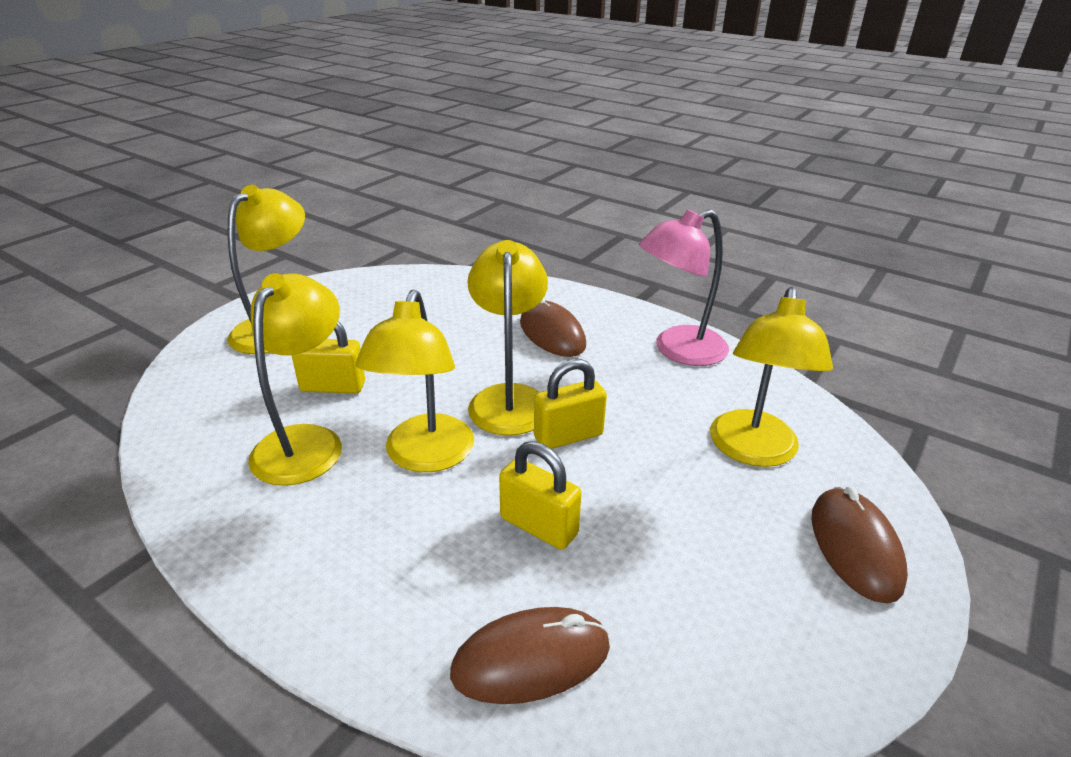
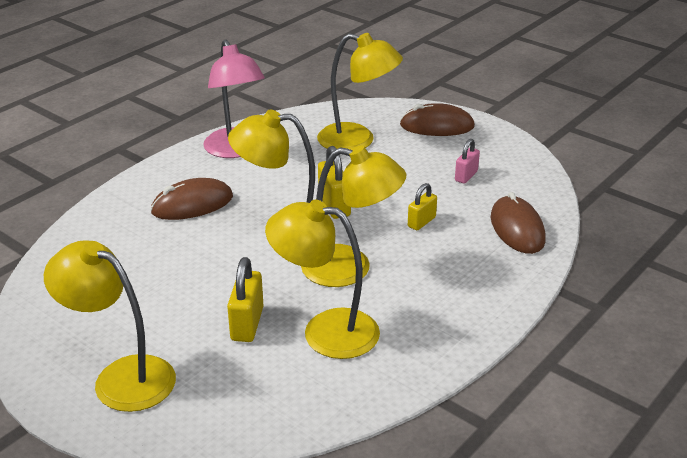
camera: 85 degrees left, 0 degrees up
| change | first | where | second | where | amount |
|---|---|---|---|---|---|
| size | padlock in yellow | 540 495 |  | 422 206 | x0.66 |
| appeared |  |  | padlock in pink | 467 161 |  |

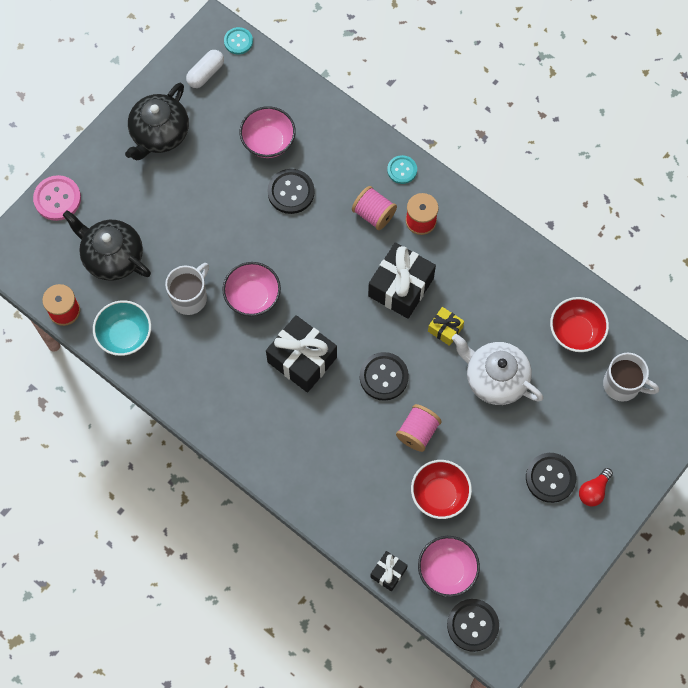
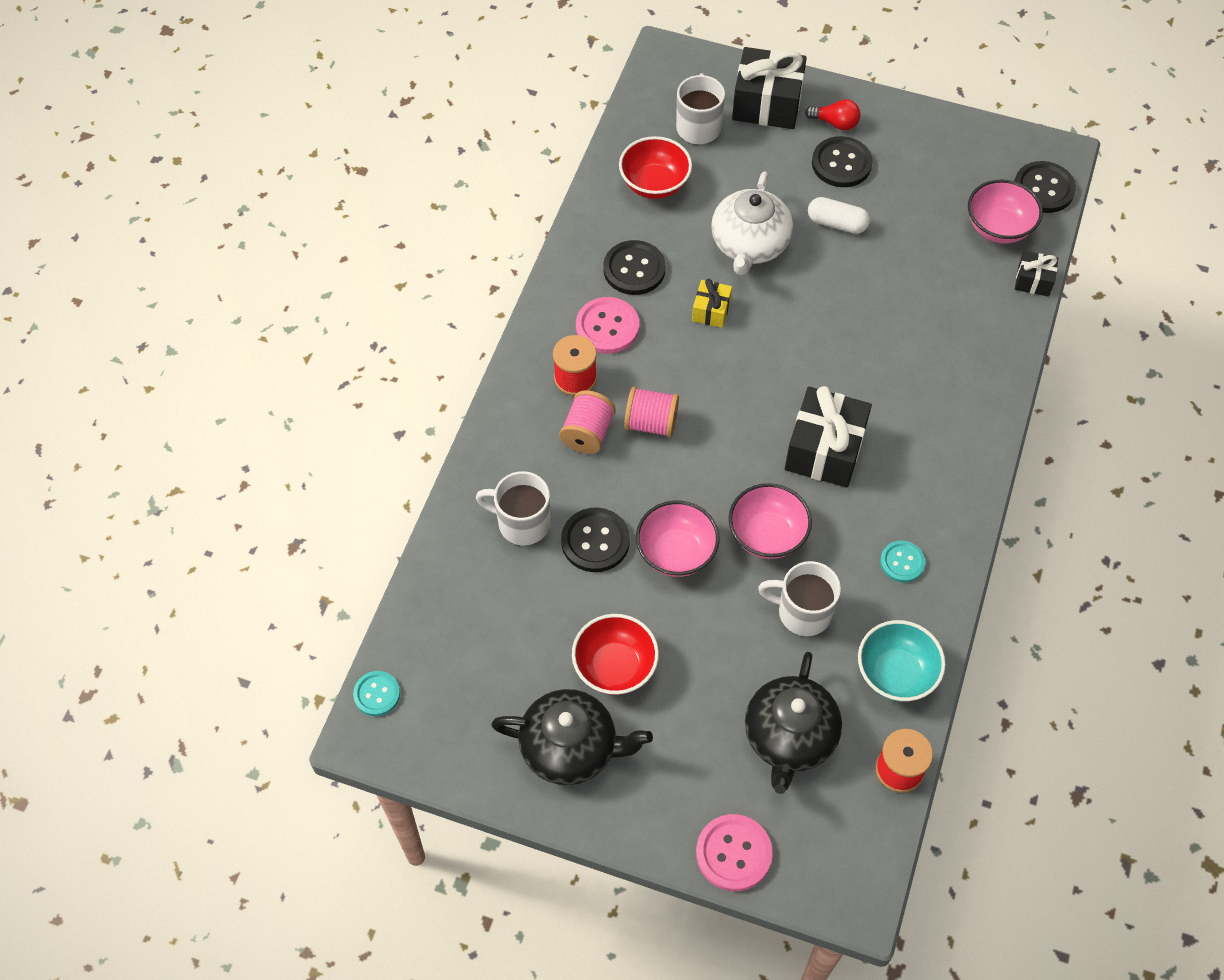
camera: 110 degrees left, 10 degrees down
| change | first | where | second | where | amount |
|---|---|---|---|---|---|
| appeared |  |  | mug in snow-white | 513 508 |  |
| relocated | deep dish in crimson | 441 489 |  | 615 654 |  |
| appeared |  |  | shirt button in pink | 607 325 |  |
| relocated | shirt button in jet-black | 384 376 |  | 634 267 |  |
| relocated | bobbin in pink | 419 428 |  | 651 412 |  |
| relocated | deep dish in pink | 268 132 |  | 678 539 |  |
| relocated | present in jet-black | 402 280 |  | 769 88 |  |
| relocated | pill in snow-white | 205 69 |  | 839 215 |  |
| relocated | shirt button in turquoise | 402 169 |  | 902 562 |  |

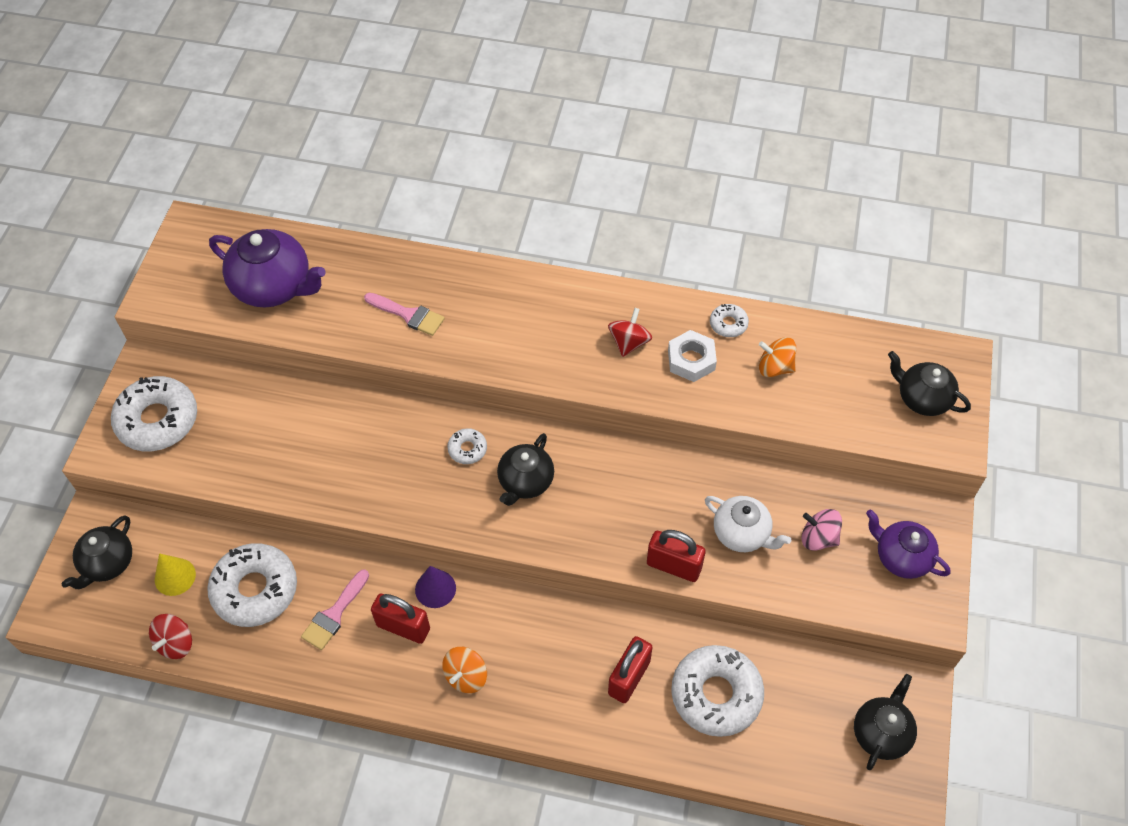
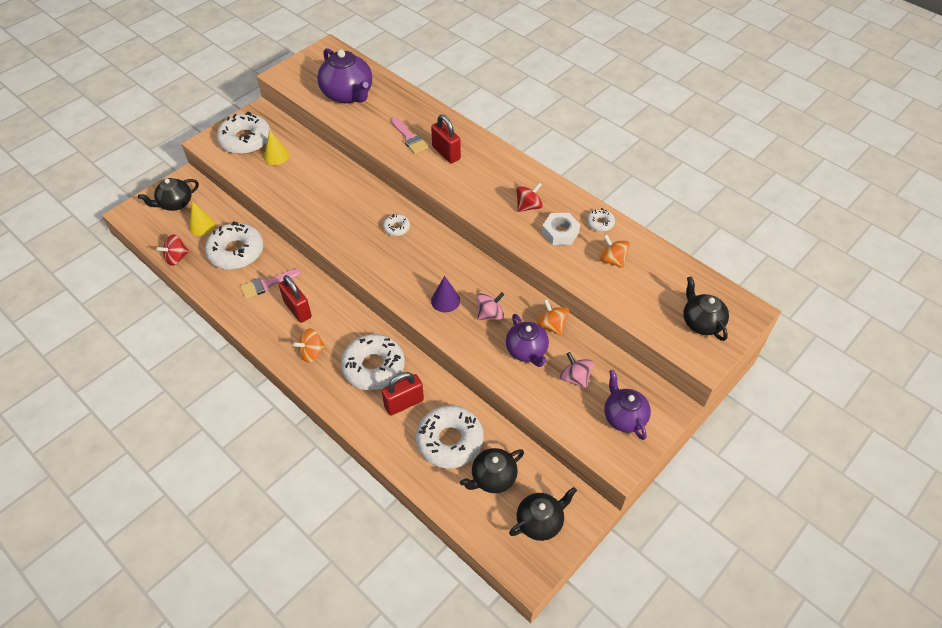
camera: 30 degrees right, 5 degrees down
| change | first | where | second | where | amount |
|---|---|---|---|---|---|
| appeared |  |  | cone shape in yellow | 276 147 |  |
| appeared |  |  | doughnut in snow-white | 373 362 |  |
| relocated | padlock in crimson | 676 556 |  | 446 139 |  |
| relocated | cone shape in purple | 435 587 |  | 445 294 |  |
| relocated | china teapot in jet-black | 525 469 |  | 492 470 |  |
| appeared |  |  | whirligig in pink | 490 306 |  |
| colour | china teapot in snow-white | 748 524 | china teapot in purple | 527 340 |  |
| appeared |  |  | whirligig in bright orange | 553 317 |  |

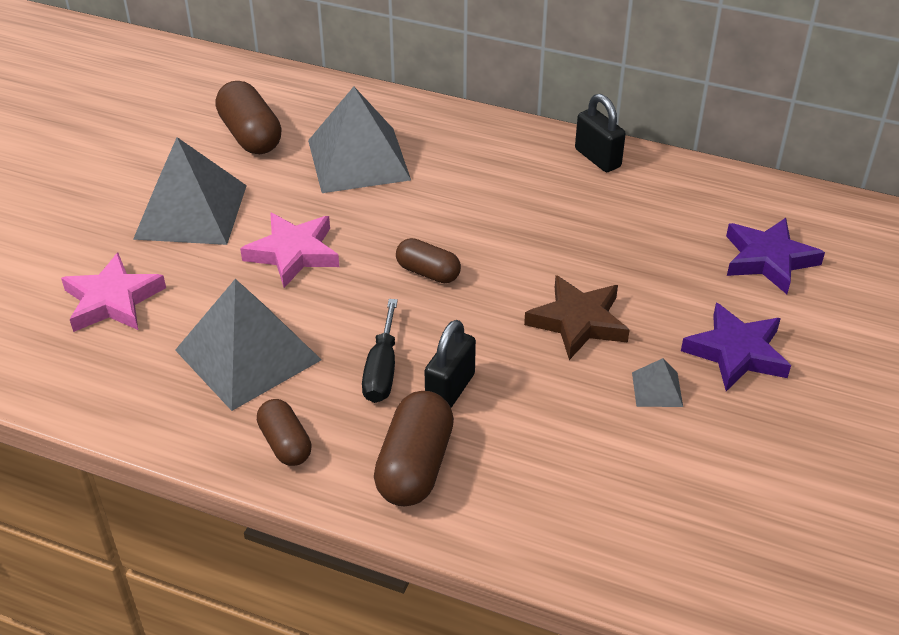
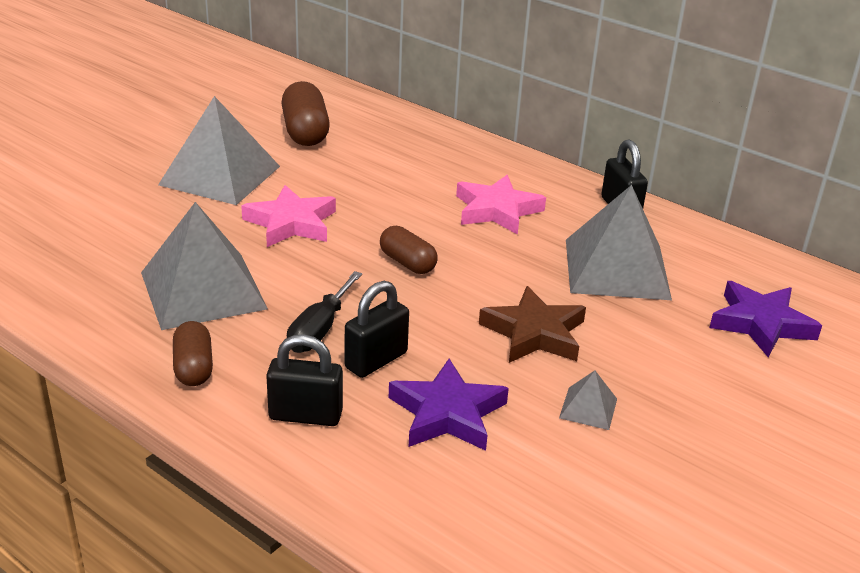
camera: 15 degrees right, 10 degrees down
| change | first | where | second | where | amount |
|---|---|---|---|---|---|
| exchanged | pill in russet | 414 448 | padlock in jet-black | 304 380 |  |
| relocated | star in purple | 736 347 |  | 449 405 |  |
| relocated | star in pink | 113 292 |  | 501 205 |  |
| relocated | pyramid shape in grey | 359 140 |  | 619 242 |  |

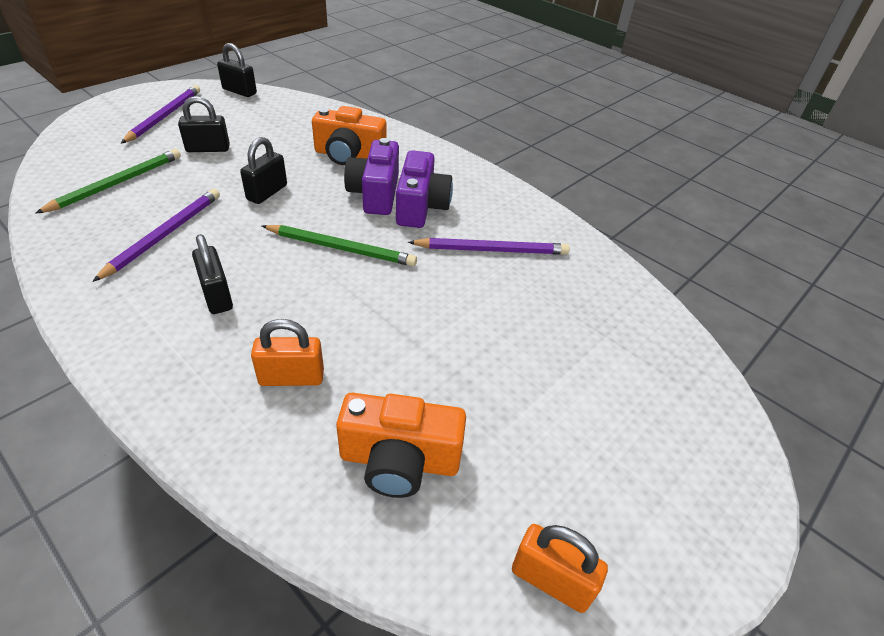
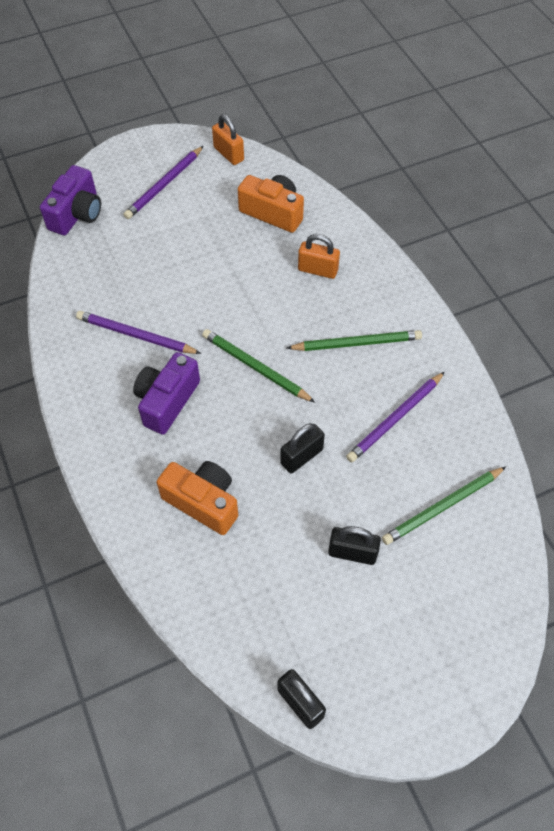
camera: 155 degrees left, 15 degrees up
| change | first | where | second | where | amount |
|---|---|---|---|---|---|
| relocated | compact camera in purple | 371 176 |  | 70 200 |  |
| relocated | pencil in purple | 160 114 |  | 163 182 |  |
| exchanged | padlock in jet-black | 212 274 | pencil in emerald | 354 340 |  |

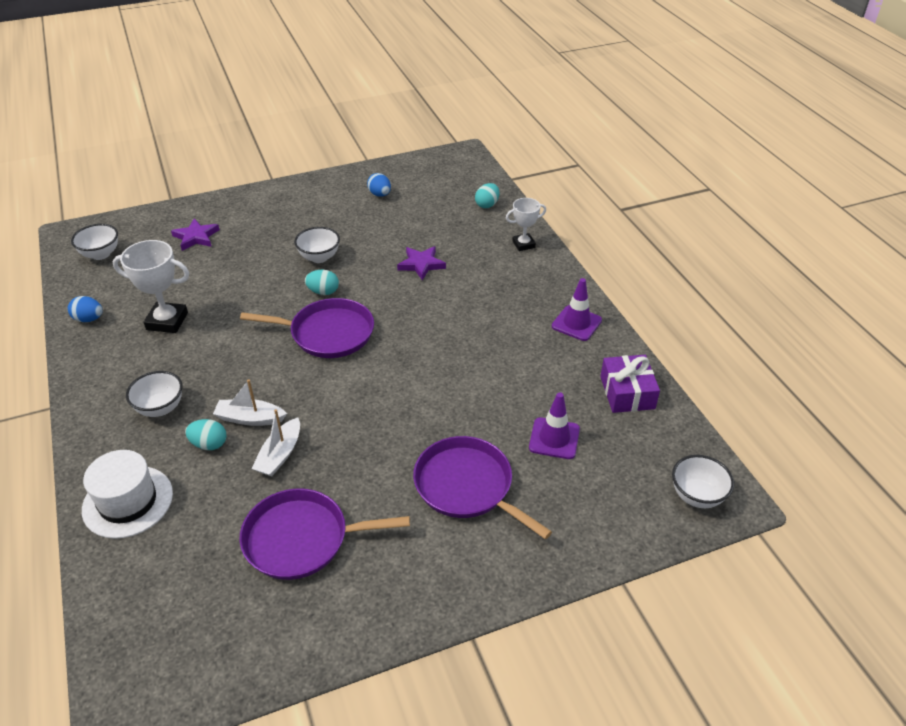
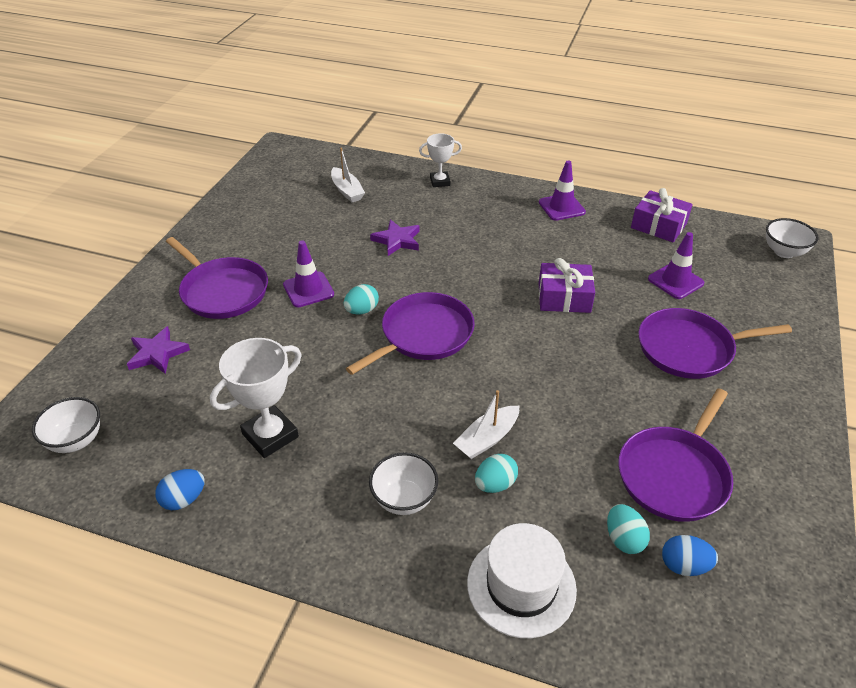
camera: 50 degrees left, 0 degrees up
| change | first | where | second | where | amount |
|---|---|---|---|---|---|
| appeared |  |  | skillet in purple | 217 278 |  |
| exchanged | deep dish in snow-white | 317 245 | safety cone in purple | 308 273 |  |
| relocated | sailboat in snow-white | 275 442 |  | 348 175 |  |
| spun | award cup in snow-white | 526 224 |  | 440 160 | 60 degrees clockwise |
| appeared |  |  | present in purple | 567 285 |  |
| relocated | egg shape in turquoise | 487 195 |  | 628 529 |  |
| relocated | egg shape in blue | 379 185 |  | 690 555 |  |

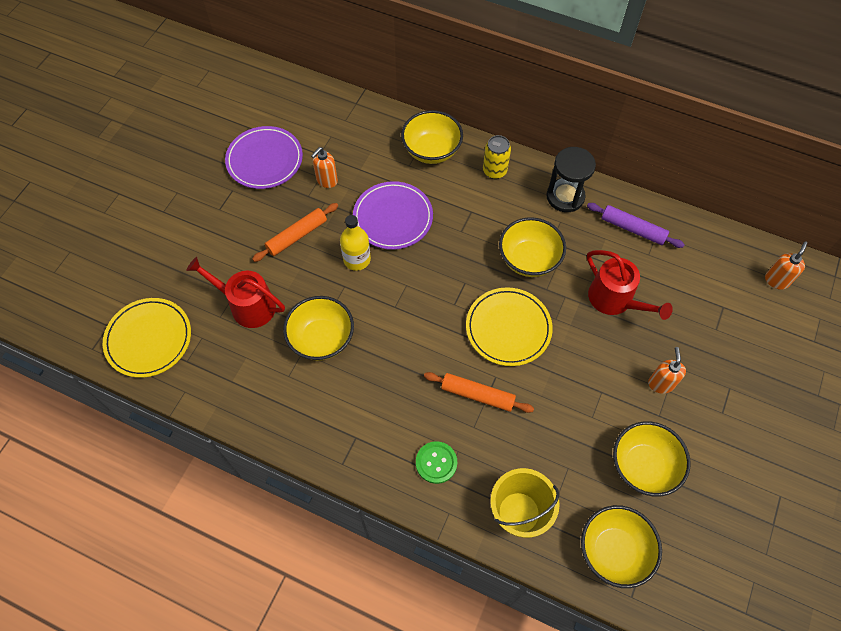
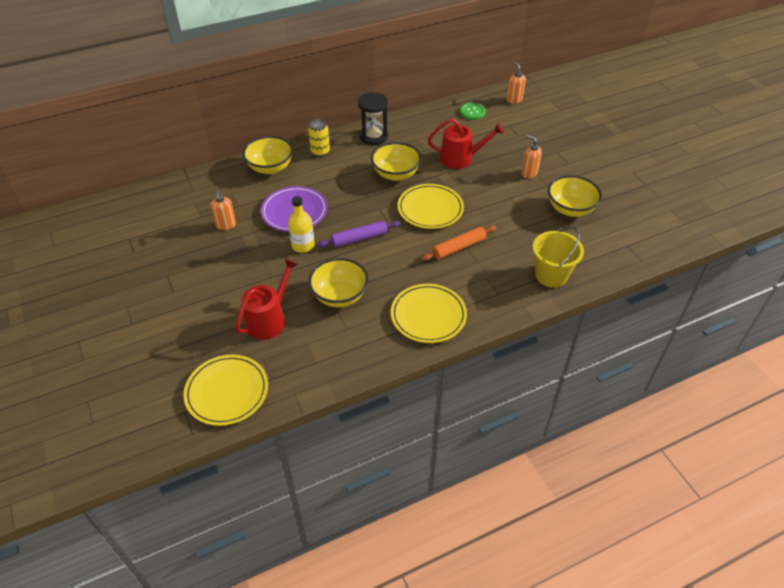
camera: 50 degrees left, 15 degrees down
| change | first | where | second | where | amount |
|---|---|---|---|---|---|
| spun | watering can in crimson | 235 292 |  | 267 298 | 150 degrees clockwise |
| relocated | rolling pin in purple | 636 225 |  | 358 234 |  |
| appeared |  |  | dinner plate in yellow | 429 313 |  |
| relocated | shirt button in emerald | 436 462 |  | 473 111 |  |
| missing | dinner plate in purple | 264 157 |  |  |  |
| missing | rolling pin in bright orange | 295 232 |  |  |  |
| missing | deep dish in yellow | 621 546 |  |  |  |

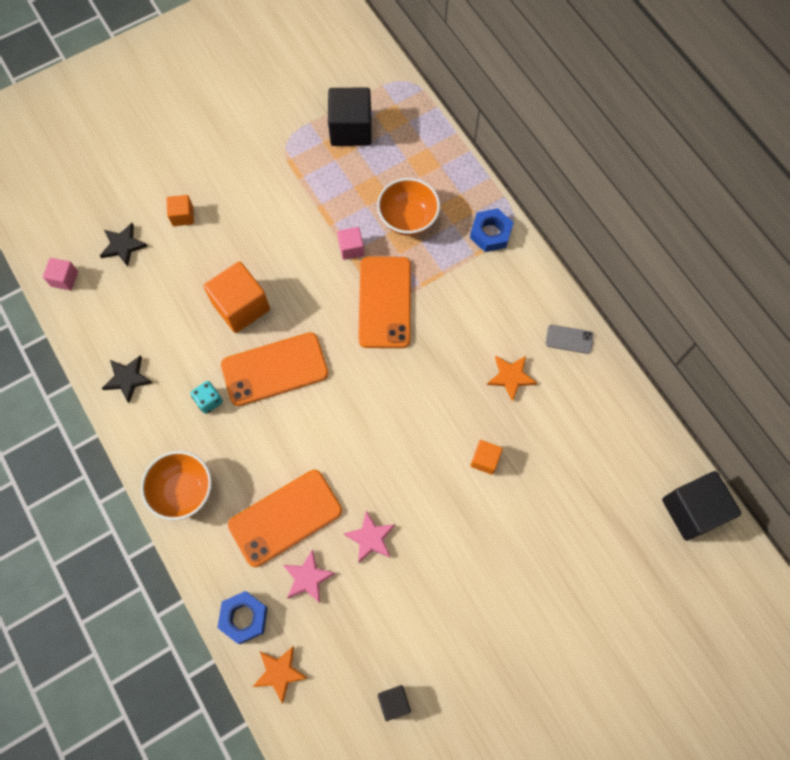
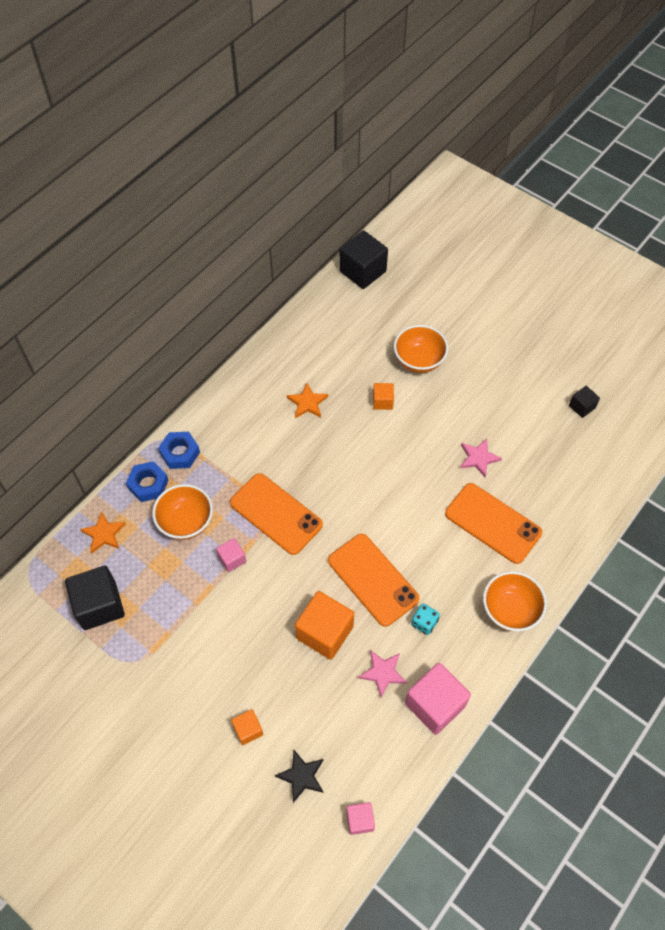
camera: 110 degrees left, 10 degrees down
| change | first | where | second | where | amount |
|---|---|---|---|---|---|
| relocated | star in bright orange | 280 675 |  | 103 532 |  |
| relocated | hexagon nut in blue | 243 617 |  | 147 481 |  |
| spun | smartphone in bright orange | 384 302 |  | 276 514 | 60 degrees clockwise |
| relocated | star in pink | 309 576 |  | 382 673 |  |
| appeared |  |  | deep dish in bright orange | 421 349 |  |
| exchanged | star in jet-black | 127 379 | block in pink | 438 699 |  |
| missing | smartphone in grey | 569 339 |  |  |  |

